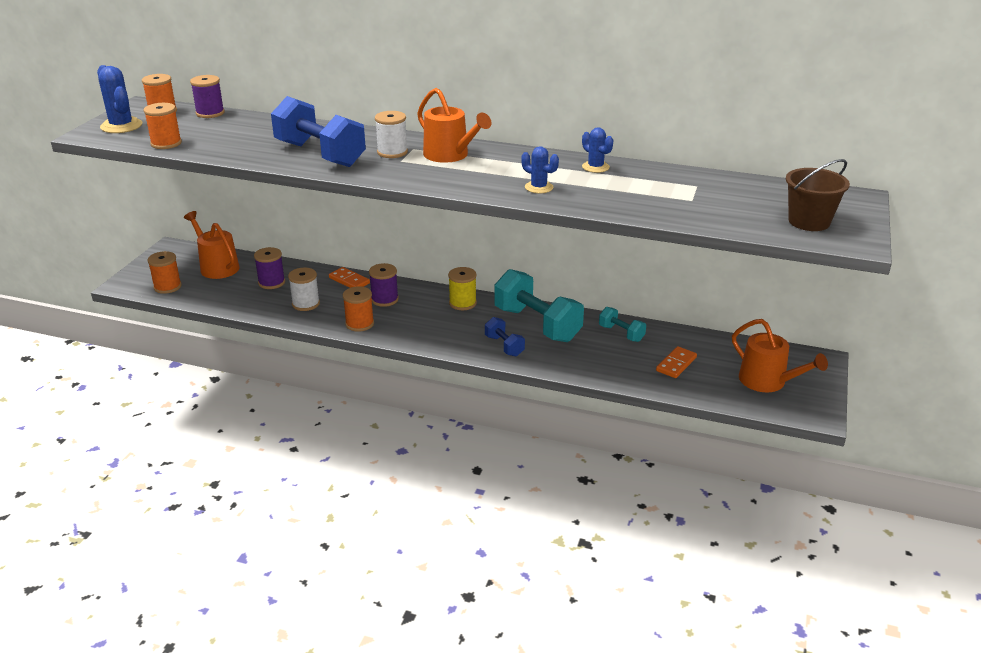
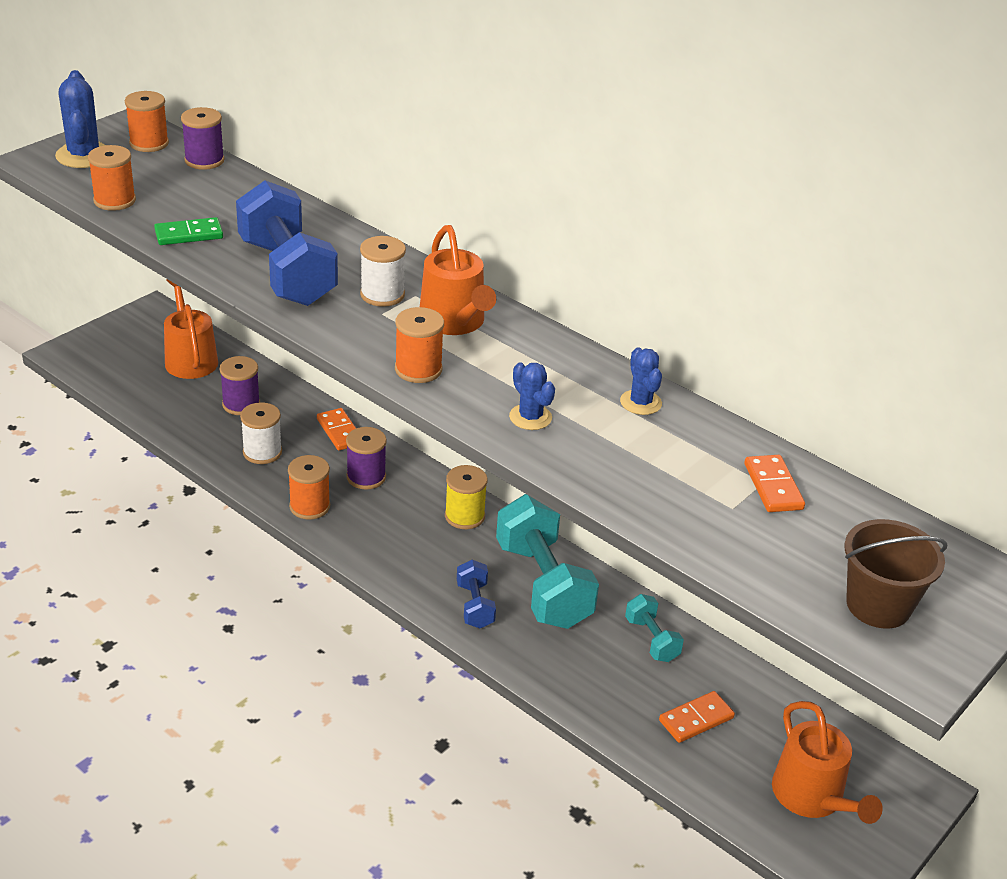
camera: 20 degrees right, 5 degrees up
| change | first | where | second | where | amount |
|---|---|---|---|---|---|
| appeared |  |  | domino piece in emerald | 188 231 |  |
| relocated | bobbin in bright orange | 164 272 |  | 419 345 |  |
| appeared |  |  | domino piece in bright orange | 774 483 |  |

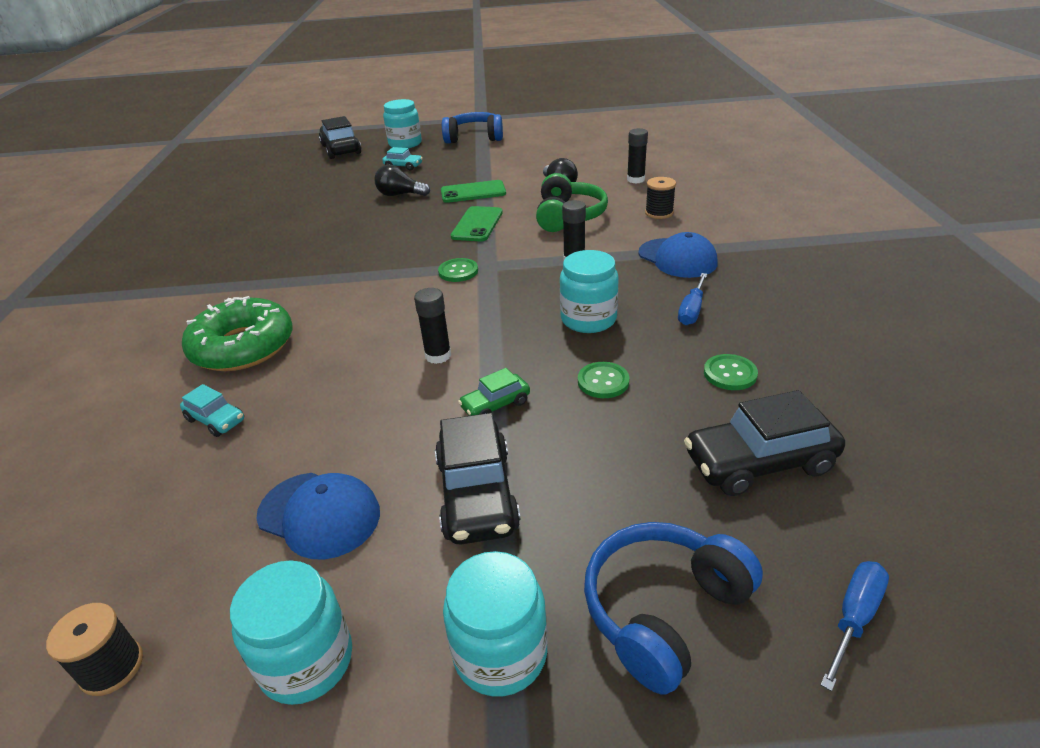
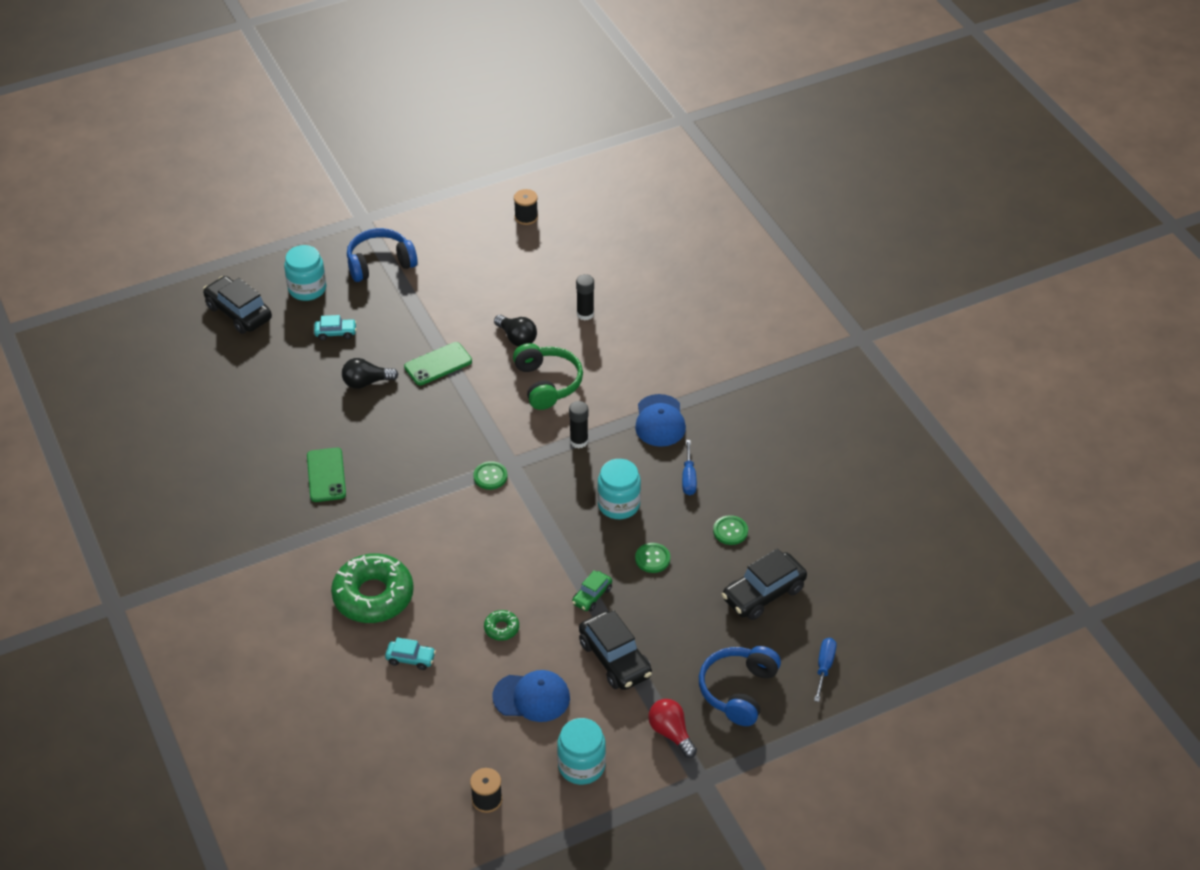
camera: 25 degrees left, 10 degrees up
| change | first | where | second | where | amount |
|---|---|---|---|---|---|
| relocated | smartphone in emerald | 477 223 |  | 326 475 |  |
| appeared |  |  | doughnut in emerald | 501 625 |  |
| relocated | bobbin in jet-black | 660 198 |  | 526 207 |  |
| spun | baseball cap in blue | 677 255 |  | 660 420 | 60 degrees clockwise |
| exchanged | preserve jar in turquoise | 495 623 | bulb in crimson | 672 728 |  |
| missing | stick of glue in jet-black | 432 326 |  |  |  |

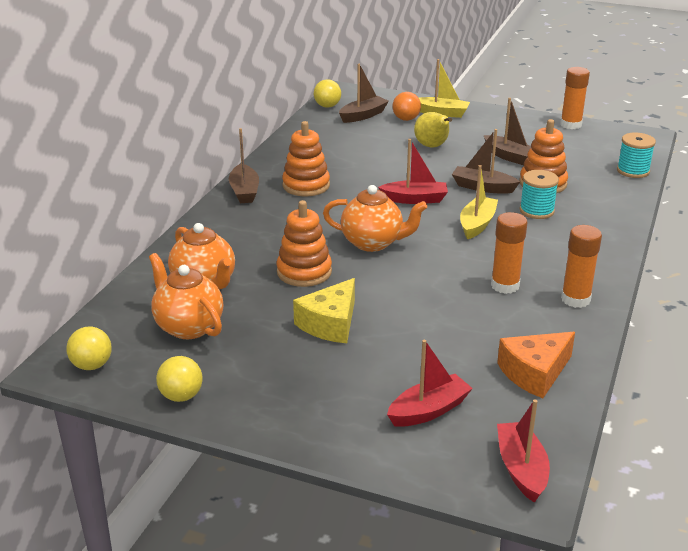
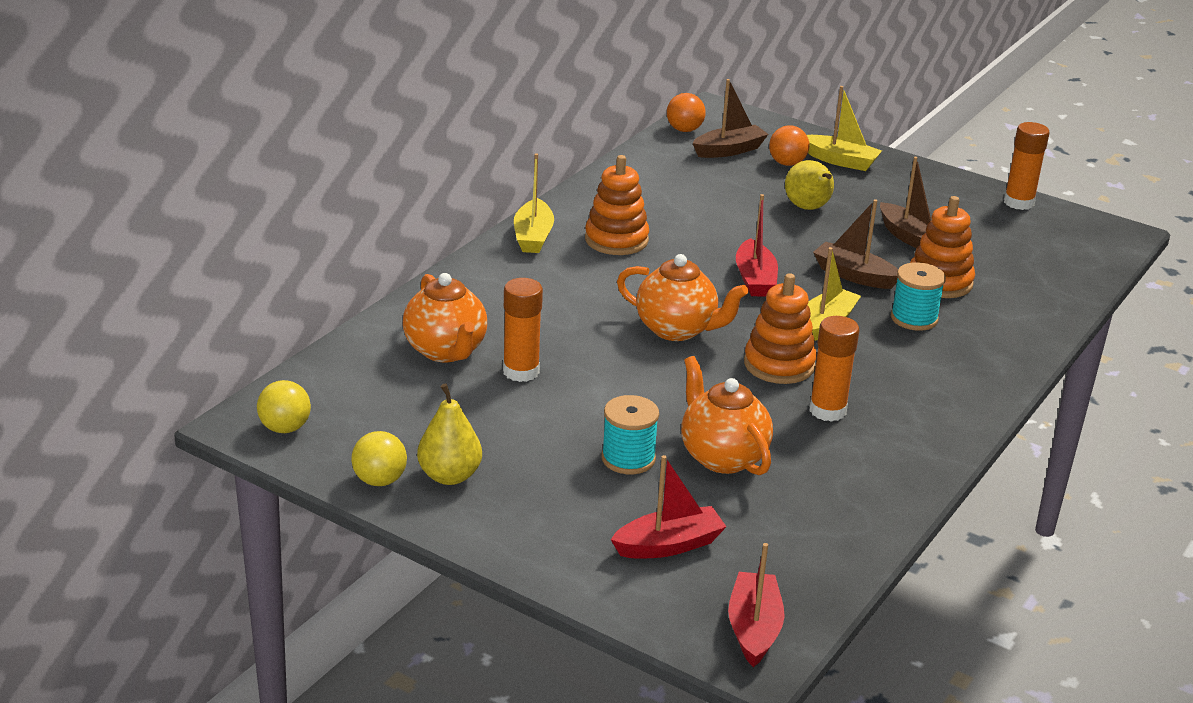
camera: 10 degrees right, 0 degrees up
| change | first | where | second | where | amount |
|---|---|---|---|---|---|
| appeared |  |  | pear in yellow | 449 434 |  |
| relocated | stick of glue in bright orange | 581 266 |  | 523 330 |  |
| colour | sailboat in russet | 244 165 | sailboat in yellow | 534 203 |  |
| relocated | bobbin in turquoise | 636 155 |  | 630 434 |  |
| colour | sphere in yellow | 327 93 | sphere in bright orange | 686 112 |  |
| relocated | china teapot in bright orange | 186 296 |  | 727 415 |  |
| spun | sailboat in crimson | 413 171 |  | 757 245 | 75 degrees clockwise |
| relocated | stacking toy in bright orange | 304 243 |  | 780 328 |  |
| missing | cheese wedge in yellow | 324 310 |  |  |  |
| missing | cheese wedge in bright orange | 536 365 |  |  |  |

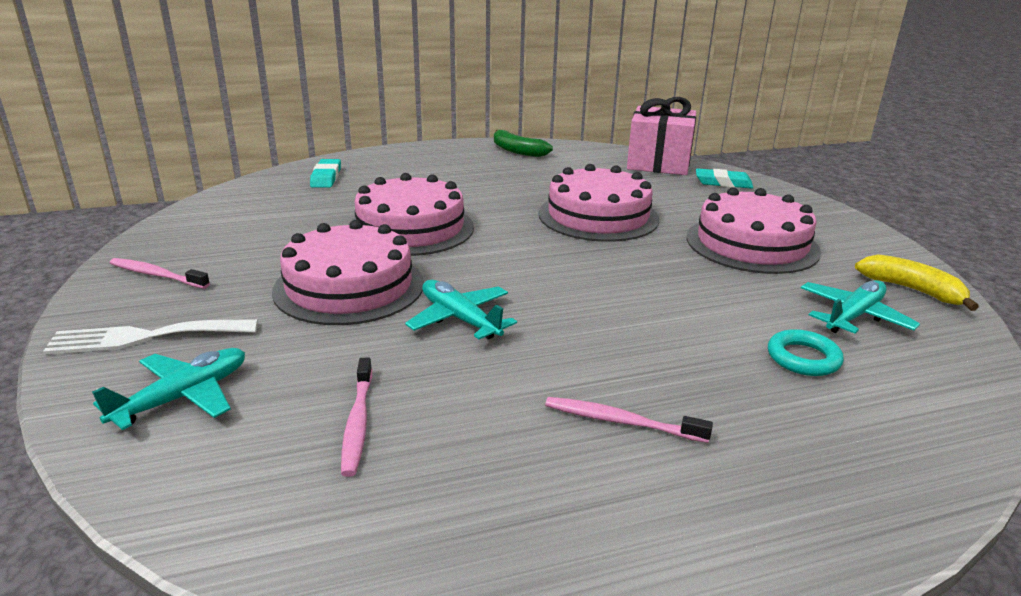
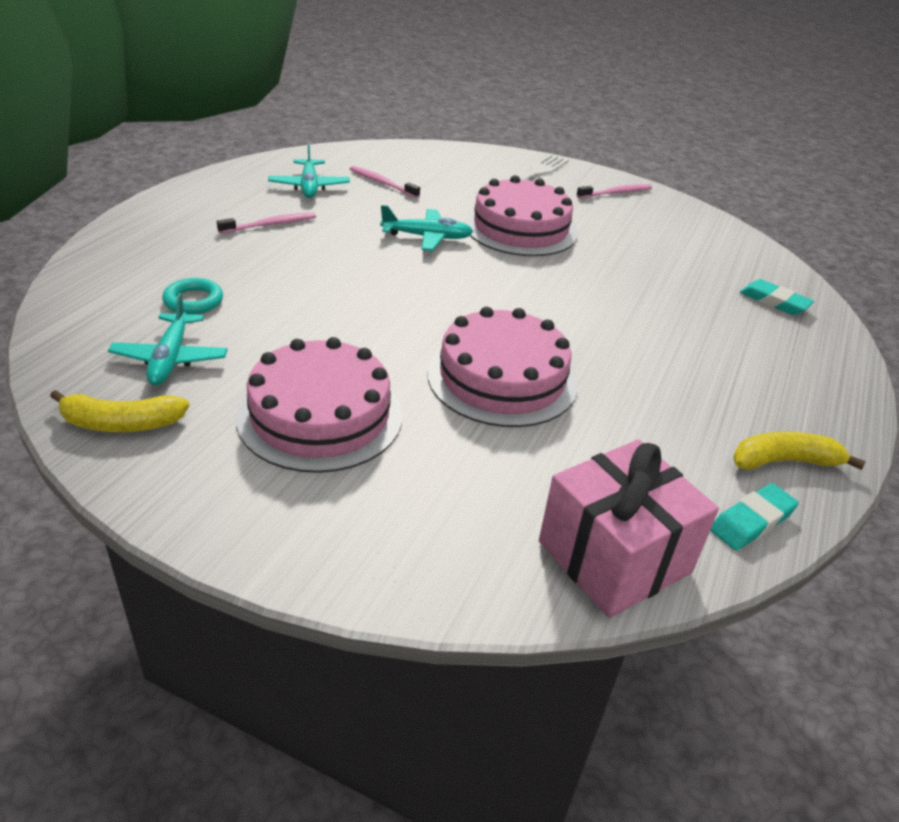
camera: 130 degrees right, 10 degrees up
| change | first | where | second | where | amount |
|---|---|---|---|---|---|
| relocated | plane in turquoise | 168 389 |  | 309 170 |  |
| relocated | eraser in turquoise | 724 178 |  | 754 517 |  |
| colour | banana fruit in emerald | 523 143 | banana fruit in yellow | 799 451 |  |
| missing | cake in pink | 411 214 |  |  |  |

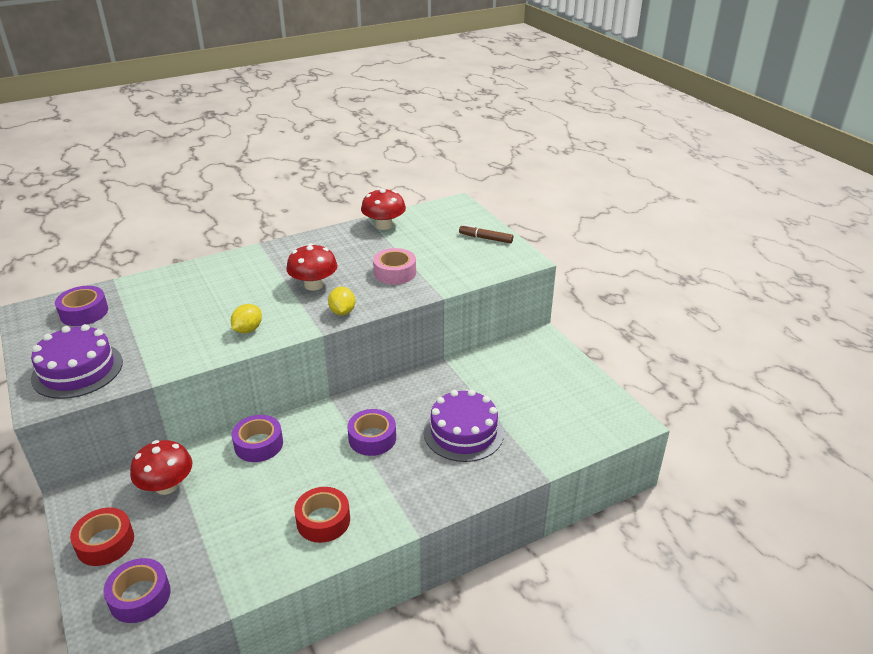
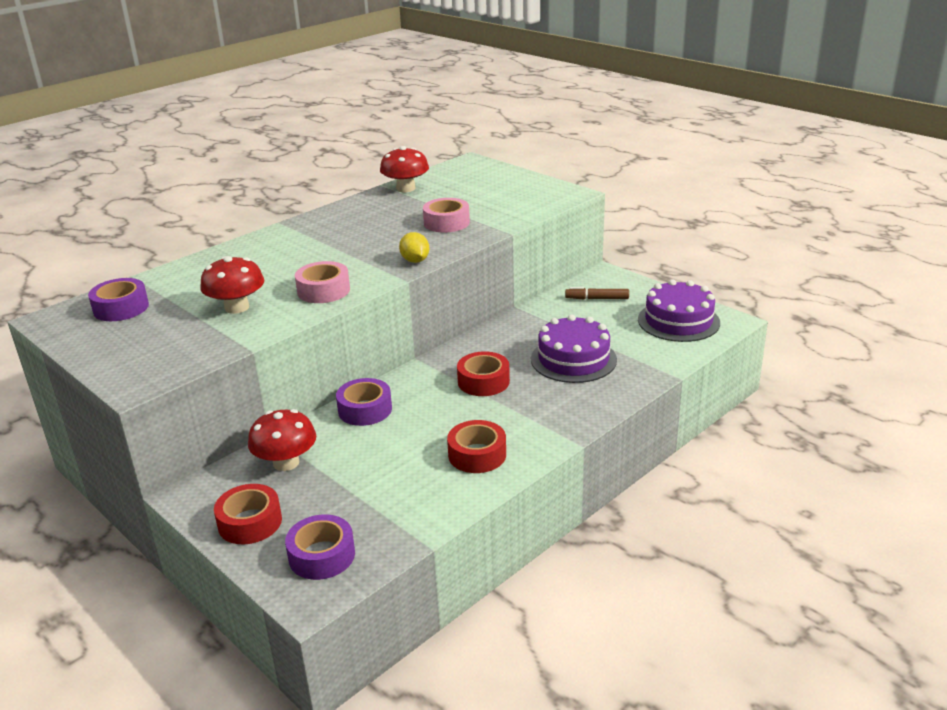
camera: 15 degrees left, 5 degrees down
| change | first | where | second | where | amount |
|---|---|---|---|---|---|
| relocated | mushroom in crimson | 312 267 |  | 232 285 |  |
| exchanged | lemon in yellow | 246 318 | roll of tape in pink | 322 282 |  |
| colour | roll of tape in purple | 371 432 | roll of tape in crimson | 483 373 |  |
| relocated | marker in russet | 486 233 |  | 597 293 |  |
| relocated | cake in purple | 77 361 |  | 679 310 |  |

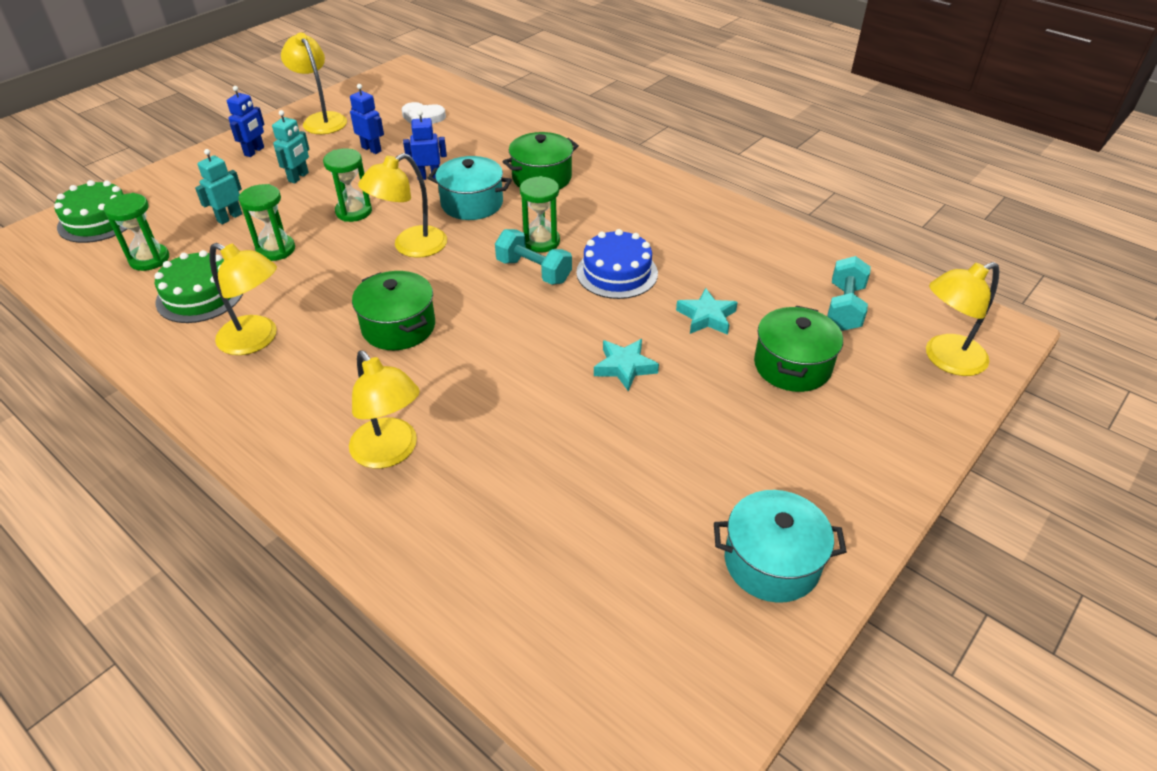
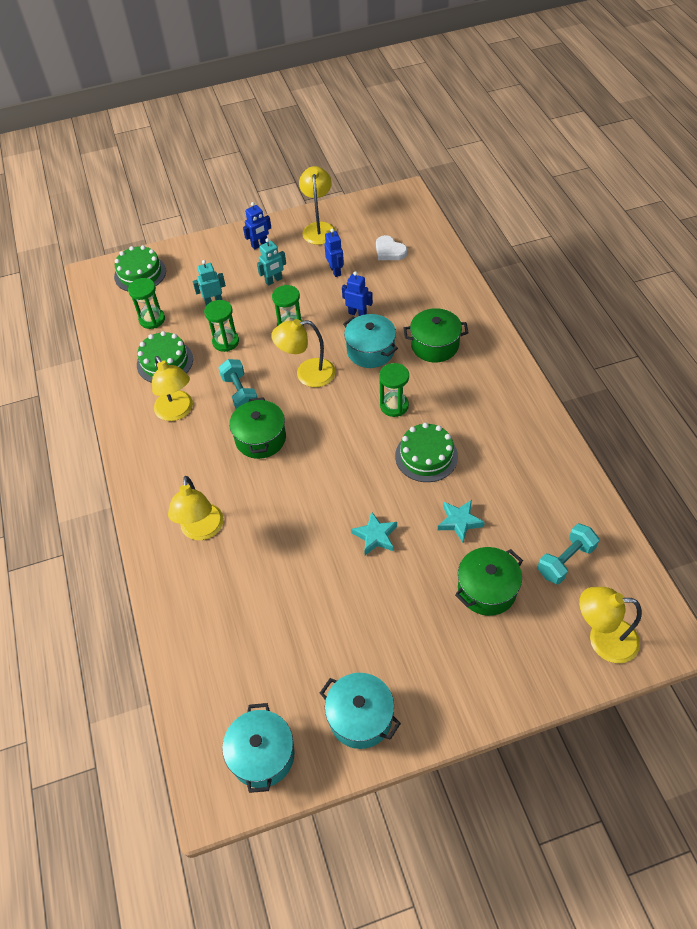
camera: 35 degrees right, 10 degrees up
| change | first | where | second | where | amount |
|---|---|---|---|---|---|
| relocated | dumbbell in turquoise | 533 257 |  | 237 384 |  |
| appeared |  |  | pot in turquoise | 258 748 |  |
| colour | cake in blue | 617 264 | cake in emerald | 426 452 |  |

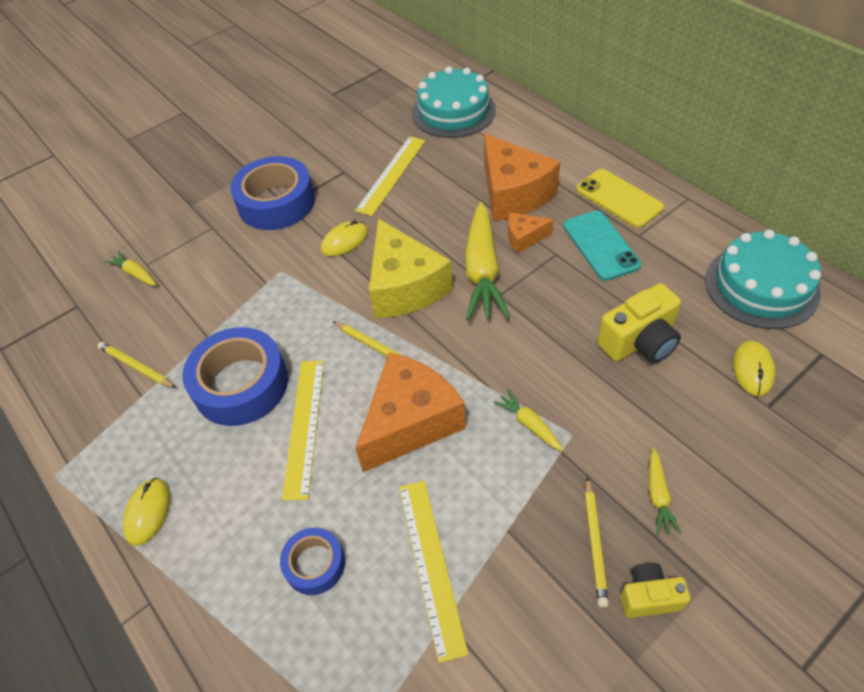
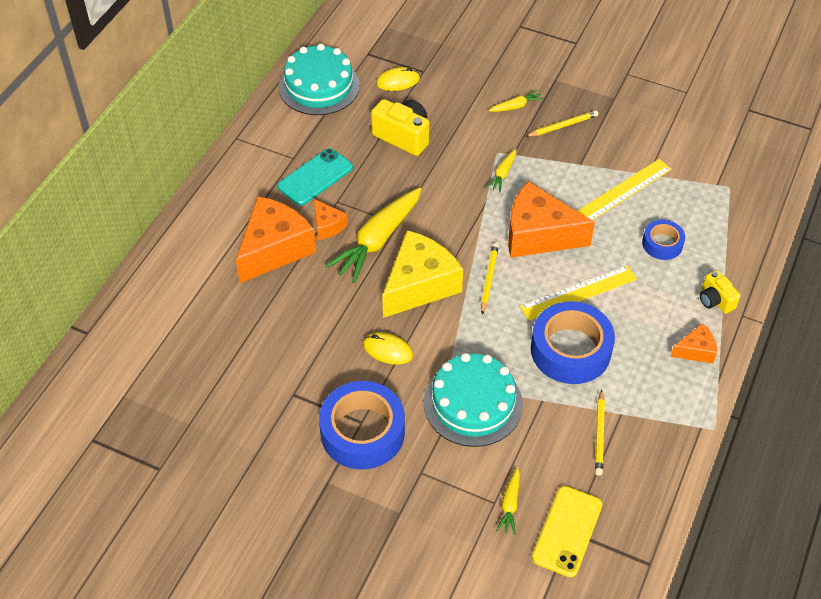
camera: 120 degrees left, 0 degrees up
| change | first | where | second | where | amount |
|---|---|---|---|---|---|
| spun | carrot in yellow | 487 261 |  | 373 235 | 150 degrees clockwise |
| relocated | cake in turquoise | 454 102 |  | 473 400 |  |
| relocated | smartphone in yellow | 620 198 |  | 567 531 |  |
| exchanged | PC mouse in yellow | 147 512 | cheese wedge in bright orange | 693 343 |  |
| relocated | compact camera in yellow | 655 590 |  | 720 292 |  |
| missing | straightedge in yellow | 390 176 |  |  |  |

